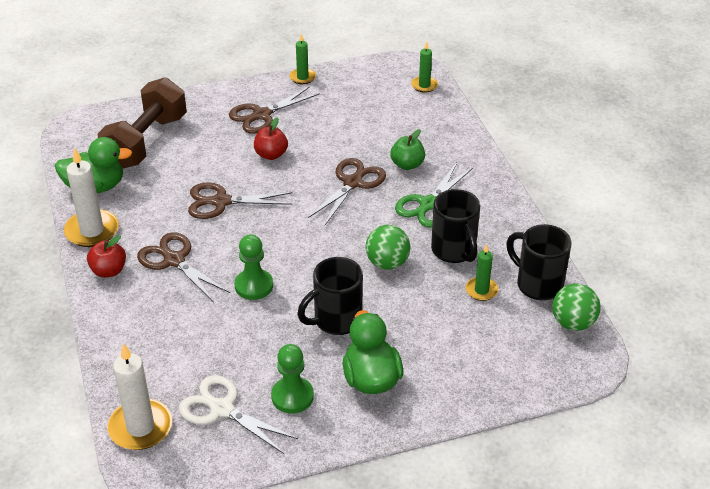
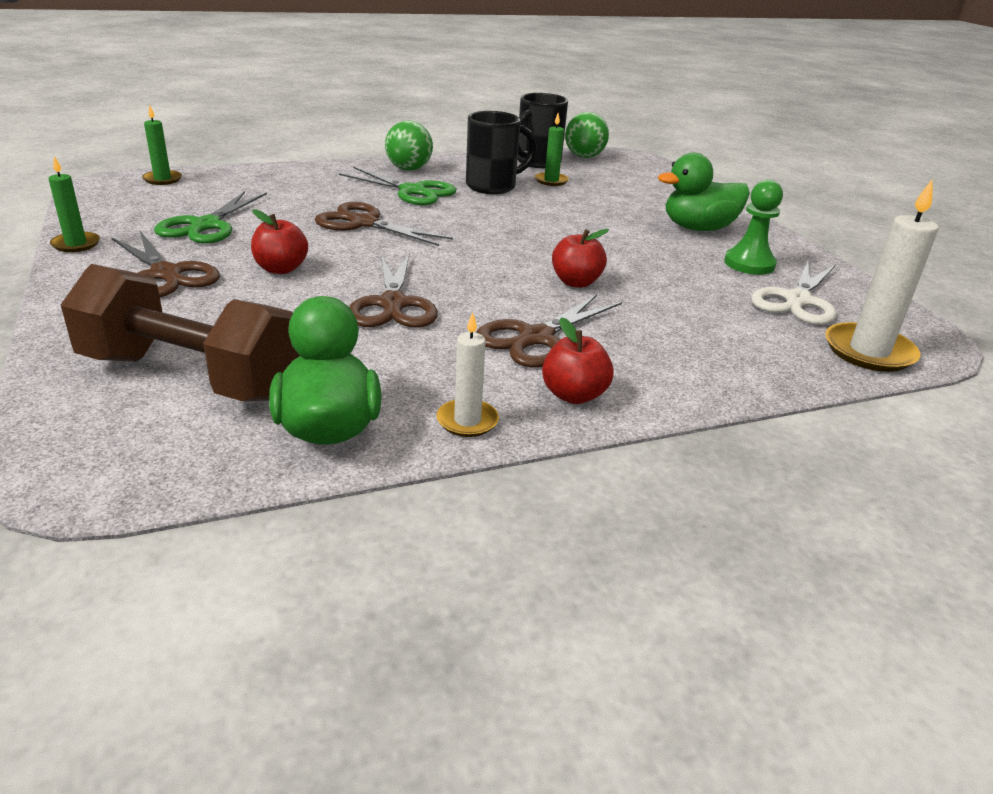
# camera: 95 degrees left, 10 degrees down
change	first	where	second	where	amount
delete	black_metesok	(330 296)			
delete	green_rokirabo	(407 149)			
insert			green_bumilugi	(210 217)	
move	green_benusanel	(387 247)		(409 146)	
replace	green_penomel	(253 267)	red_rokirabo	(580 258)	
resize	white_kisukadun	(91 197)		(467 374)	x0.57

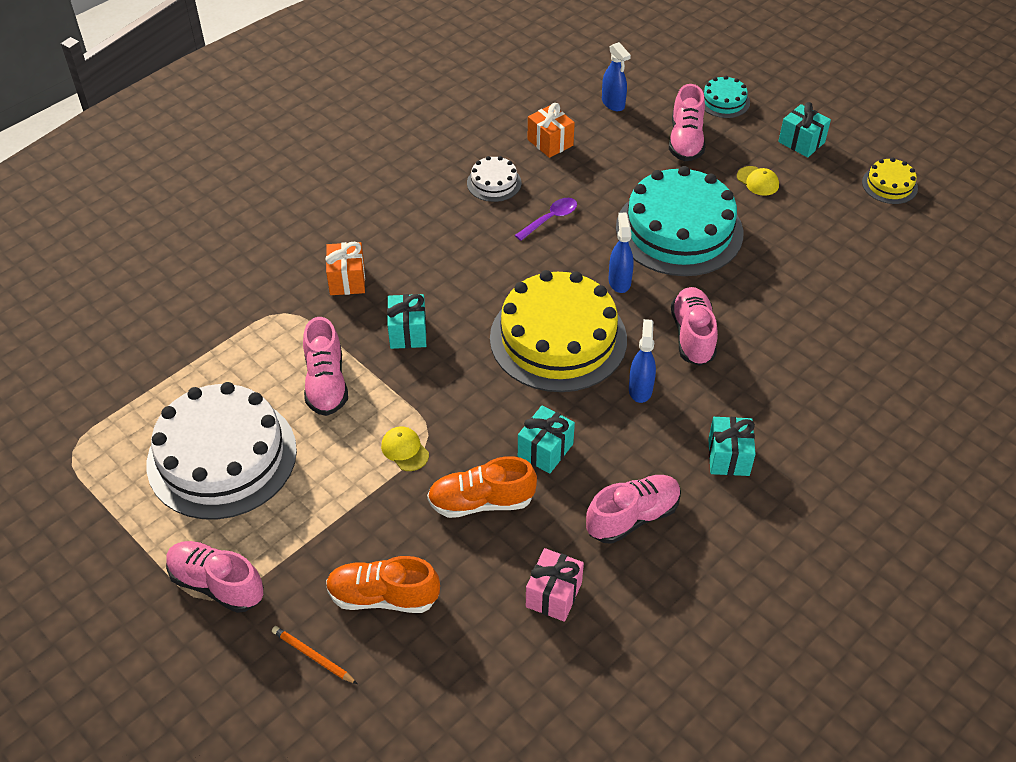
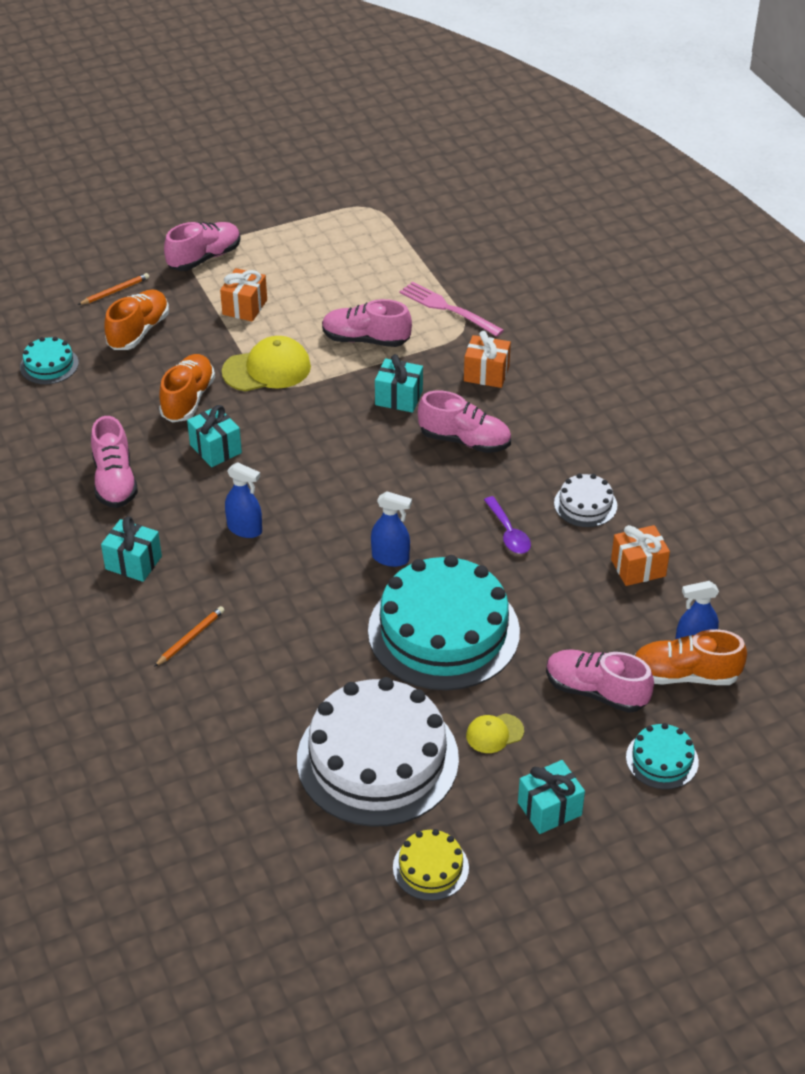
# camera: 110 degrees right, 5 degrees down
change	first	where	second	where	amount
delete	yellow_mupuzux	(558 331)			
delete	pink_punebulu	(555 585)			
insert			turquoise_mupuzux	(49 360)	
insert			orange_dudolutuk	(189 636)	
insert			orange_punebulu	(243 295)	
insert			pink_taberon	(451 309)	
insert			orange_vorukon	(691 657)	
move	white_mupuzux	(222 450)		(378 752)	
move	pink_vorukon	(694 326)		(464 422)	
resize	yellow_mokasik	(405 449)		(266 363)	x1.85

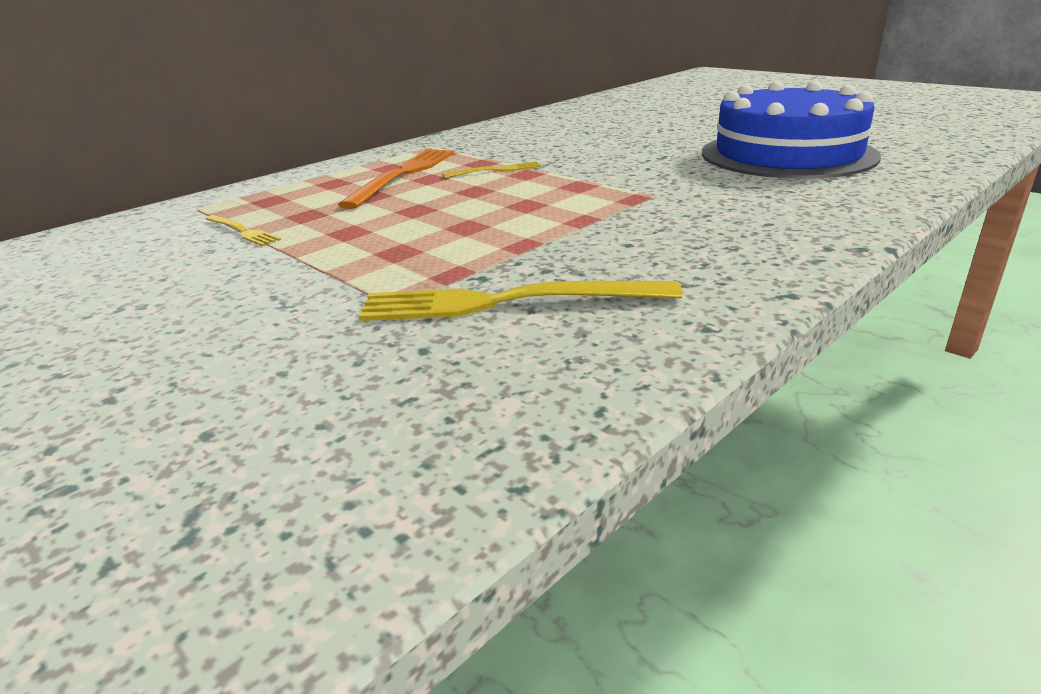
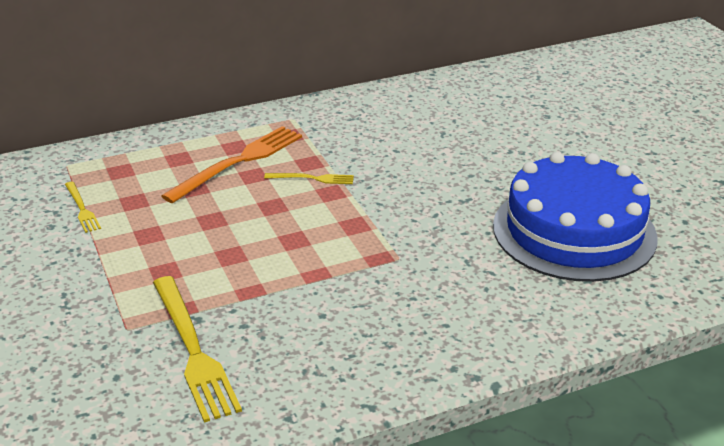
# camera: 20 degrees right, 5 degrees up
change	first	where	second	where	amount
rotate	yellow_taberon	(521 301)		(197 349)	135 degrees counterclockwise

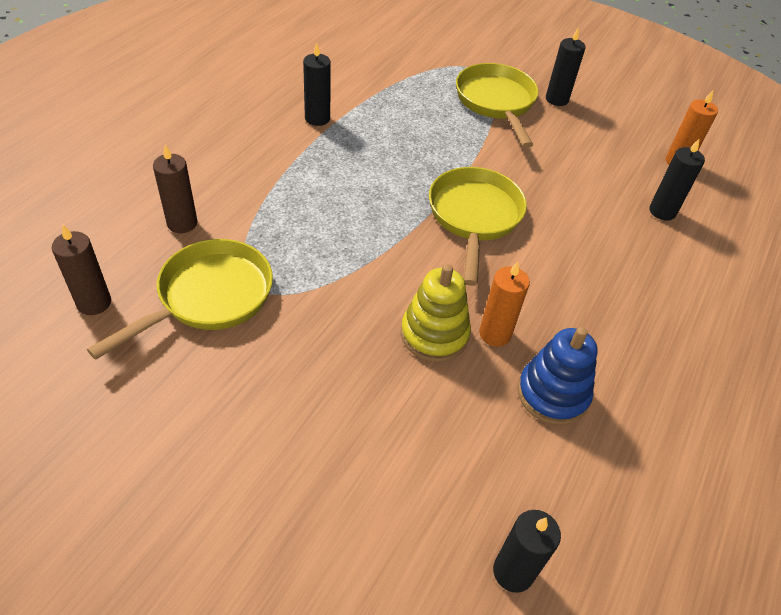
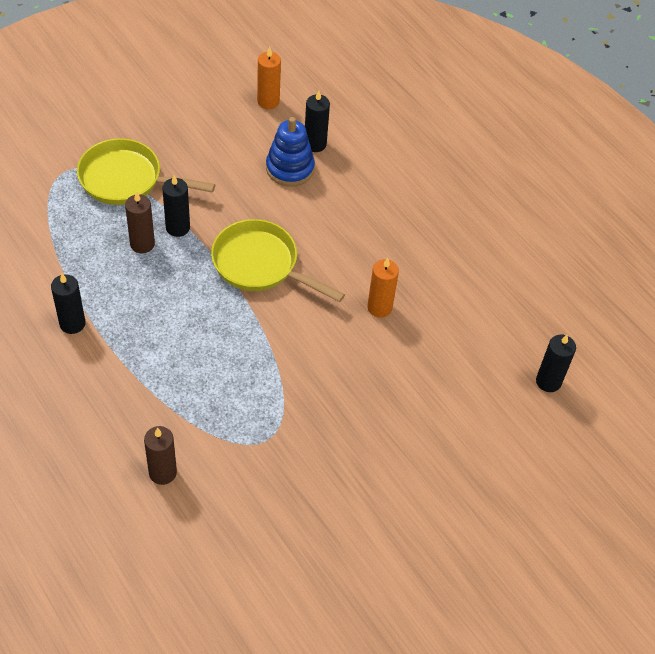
# camera: 65 degrees left, 5 degrees up
change	first	where	second	where	amount
delete	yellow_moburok	(180 299)			
delete	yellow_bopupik	(436 313)			
move	brown_kisukadun	(81 270)		(140 222)	
move	blue_bopupik	(557 376)		(290 151)	
move	black_kisukadun	(565 66)		(176 206)	

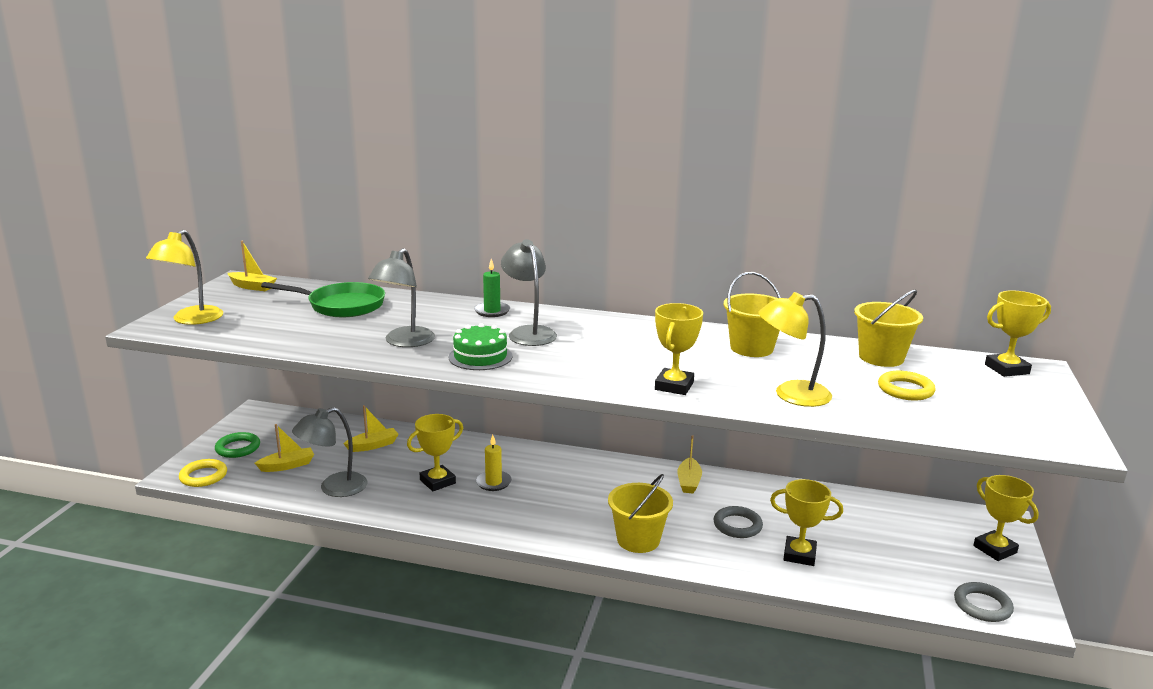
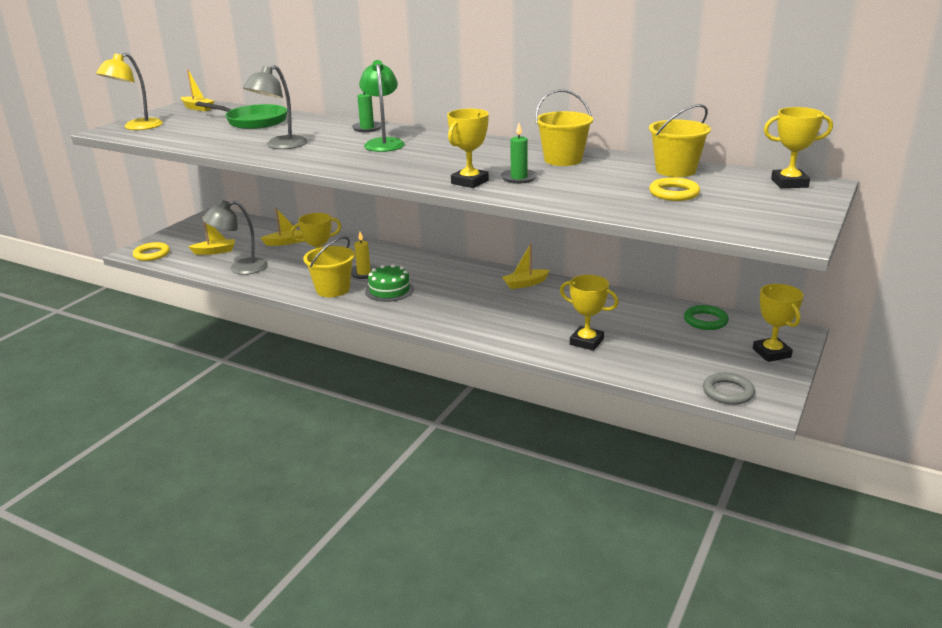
# camera: 15 degrees right, 5 degrees up
change	first	where	second	where	amount
delete	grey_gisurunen	(738 522)			
delete	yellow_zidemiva	(795 349)			
insert			green_kisukadun	(519 153)	
move	green_gisurunen	(237 445)		(706 317)	
move	green_mupuzux	(481 346)		(389 283)	
move	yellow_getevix	(640 513)		(329 267)	
recolor	grey_zidemiva	(529 292)	green_zidemiva	(382 106)	
rotate	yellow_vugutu	(690 464)		(526 266)	45 degrees clockwise

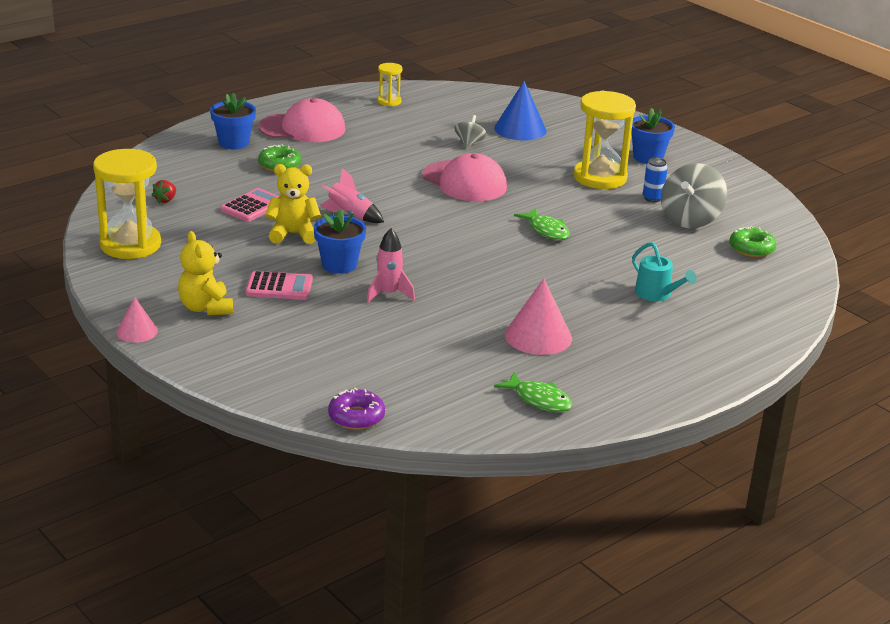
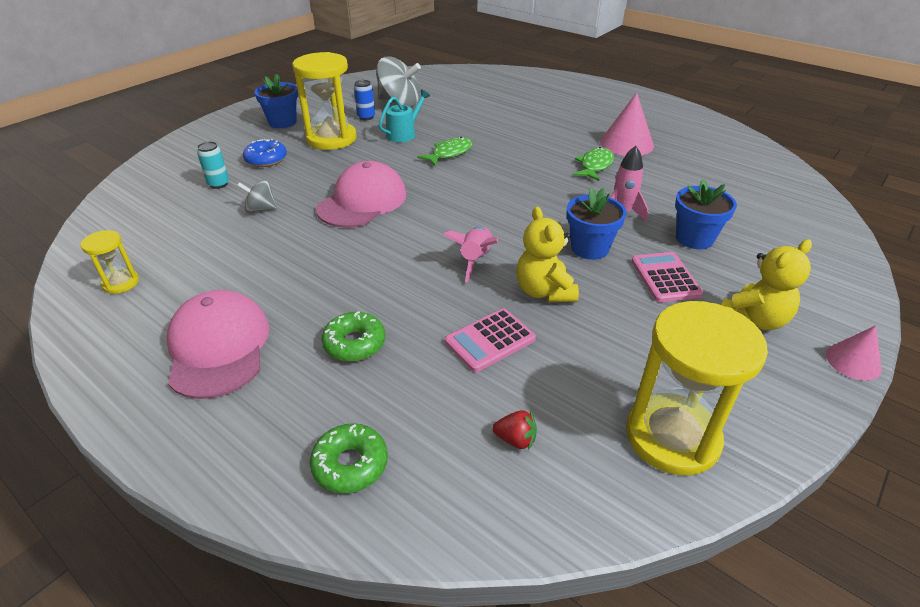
# camera: 100 degrees left, 10 degrees up
change	first	where	second	where	amount
delete	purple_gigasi	(356 408)			
insert			blue_gigasi	(265 153)	
move	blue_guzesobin	(233 121)		(706 214)	
move	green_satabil	(533 392)		(593 164)	
move	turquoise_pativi	(664 271)		(404 116)	
move	green_gigasi	(753 241)		(349 458)	
replace	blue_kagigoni	(520 110)	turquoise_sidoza	(213 165)	
rotate	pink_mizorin	(250 205)		(490 340)	60 degrees counterclockwise

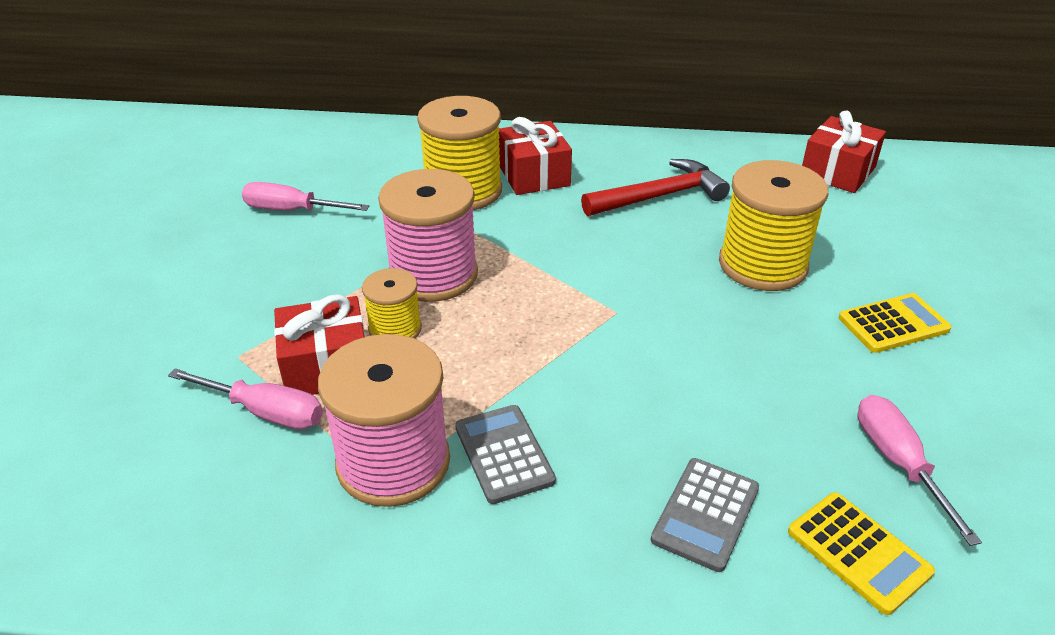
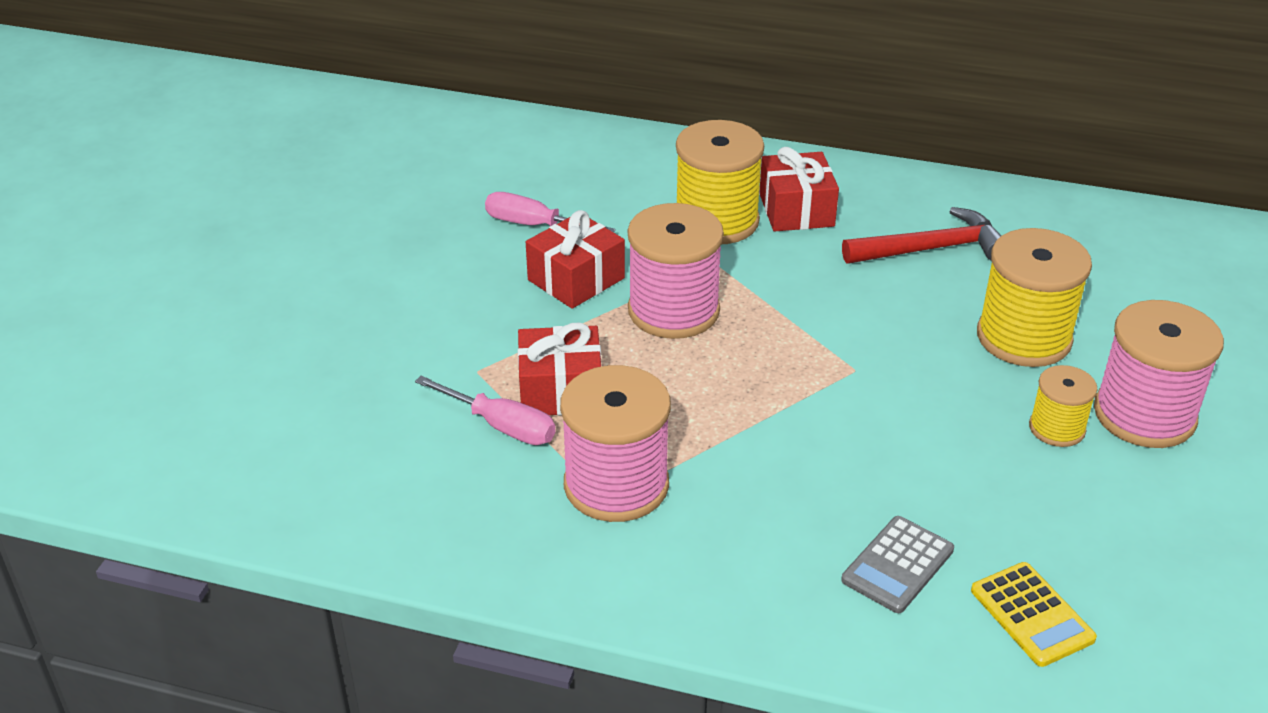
# camera: 10 degrees right, 0 degrees up
change	first	where	second	where	amount
delete	grey_mizorin	(505 454)			
delete	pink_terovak	(920 470)			
move	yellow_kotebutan	(392 303)		(1063 406)	
move	red_punebulu	(844 152)		(575 259)	
replace	yellow_mizorin	(895 323)	pink_kotebutan	(1159 374)	

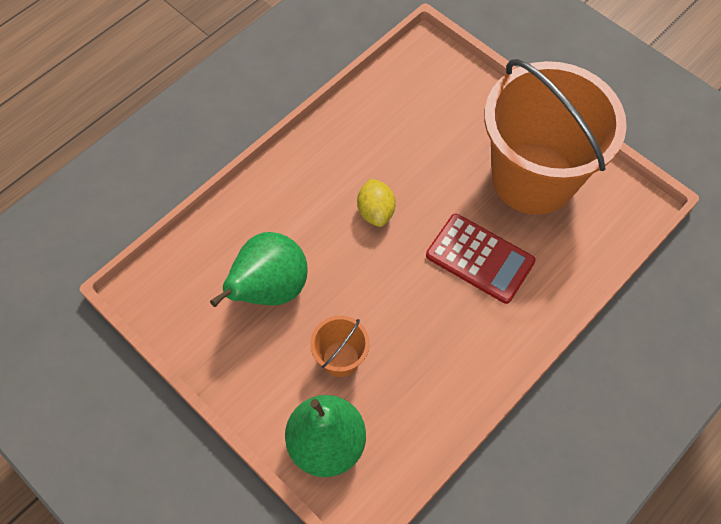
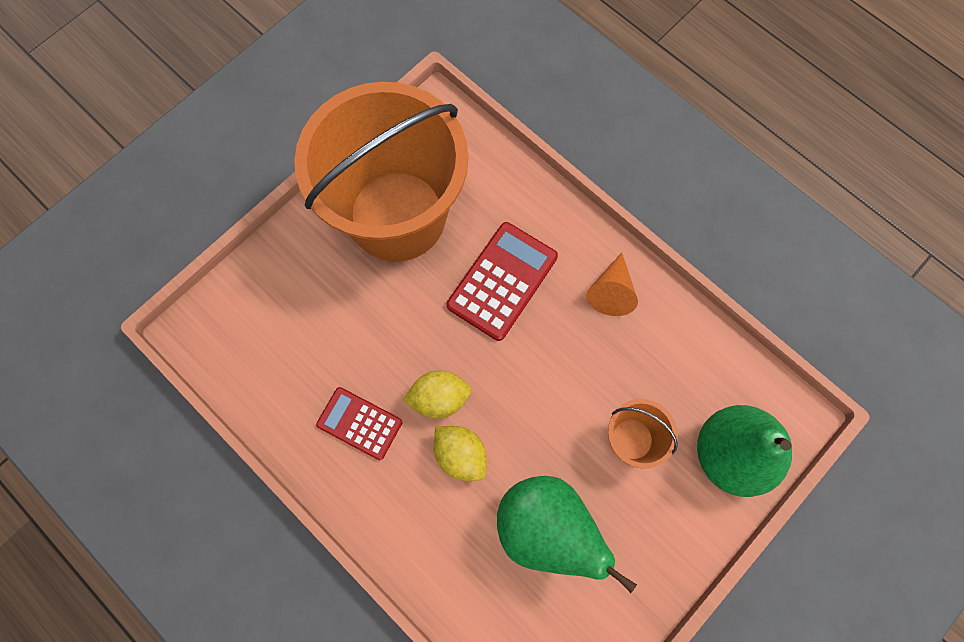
# camera: 90 degrees left, 10 degrees up
change	first	where	second	where	amount
insert			red_mizorin	(359 423)	
insert			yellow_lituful	(460 453)	
insert			orange_kagigoni	(612 284)	

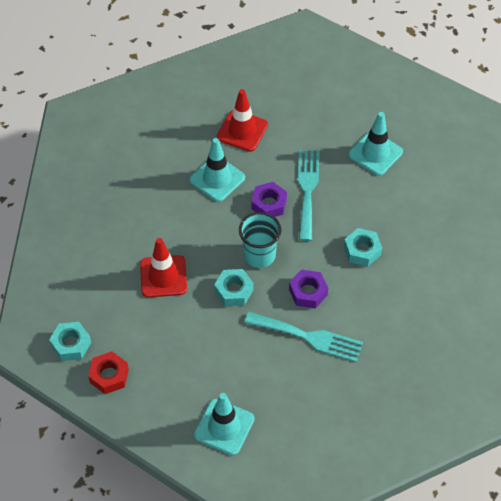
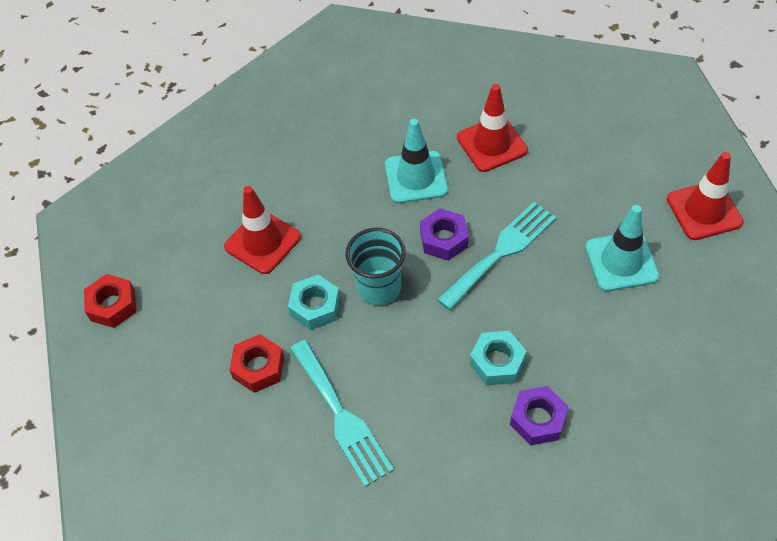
# camera: 45 degrees right, 0 degrees up
change	first	where	second	where	amount
delete	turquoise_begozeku	(70 341)			
delete	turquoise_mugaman	(224 424)			
insert			red_begozeku	(256 363)	
insert			red_mugaman	(705 196)	
move	purple_begozeku	(308 289)		(539 415)	

